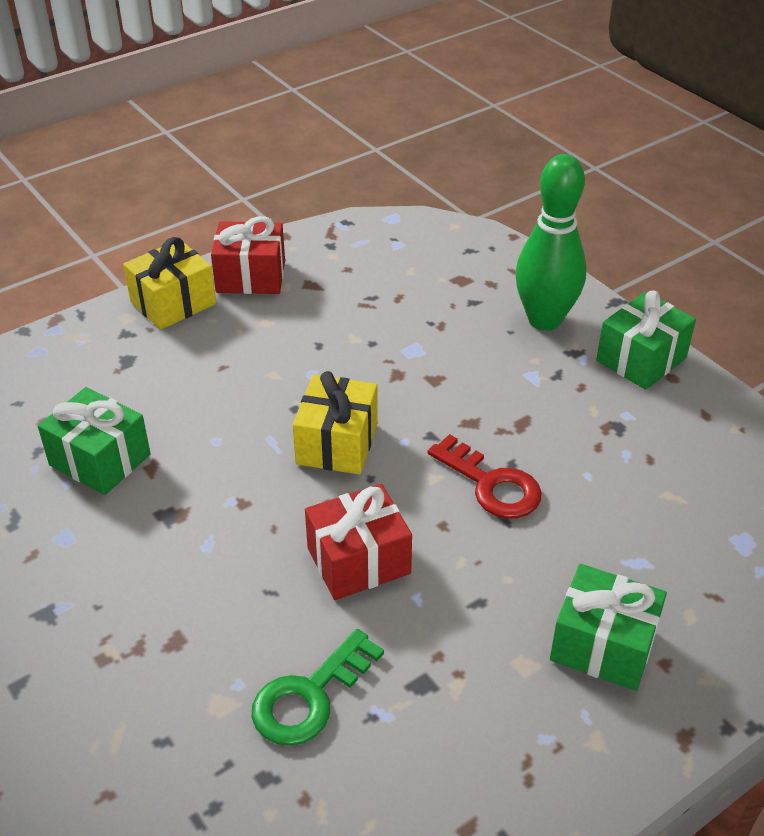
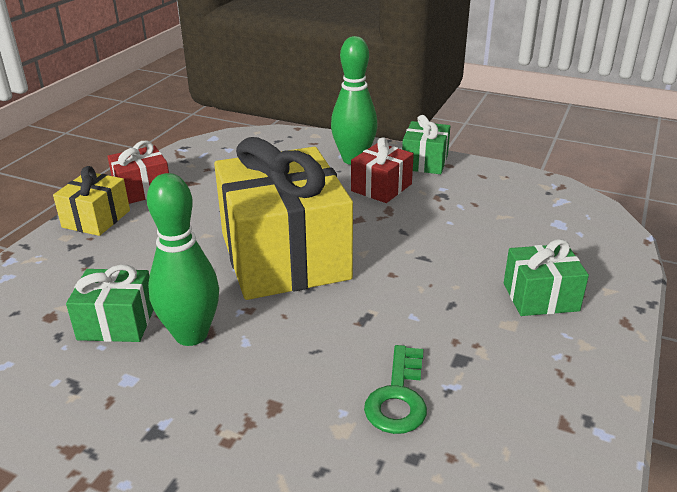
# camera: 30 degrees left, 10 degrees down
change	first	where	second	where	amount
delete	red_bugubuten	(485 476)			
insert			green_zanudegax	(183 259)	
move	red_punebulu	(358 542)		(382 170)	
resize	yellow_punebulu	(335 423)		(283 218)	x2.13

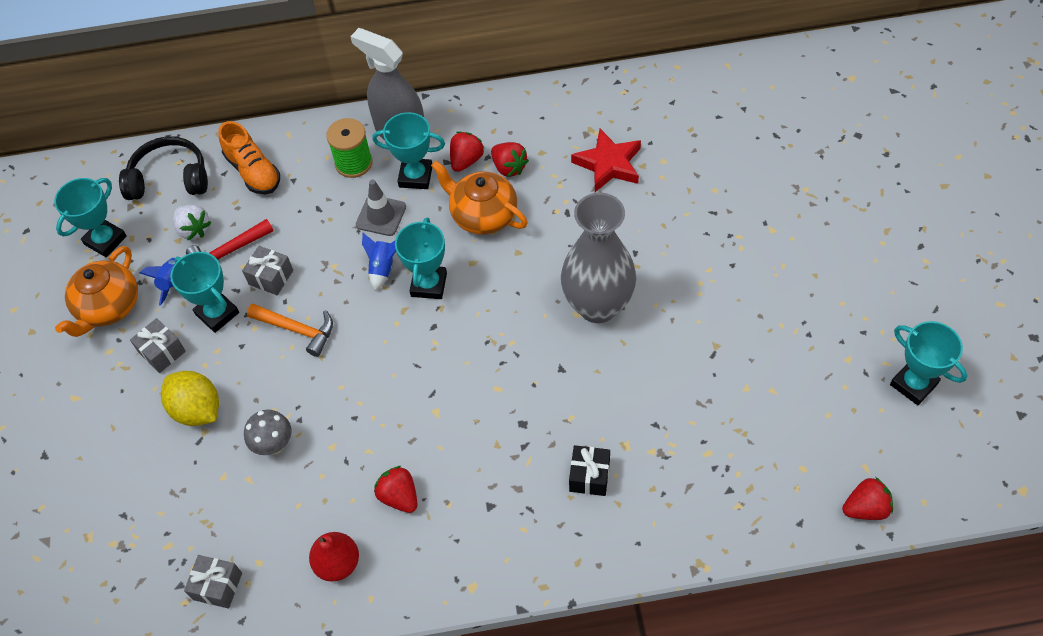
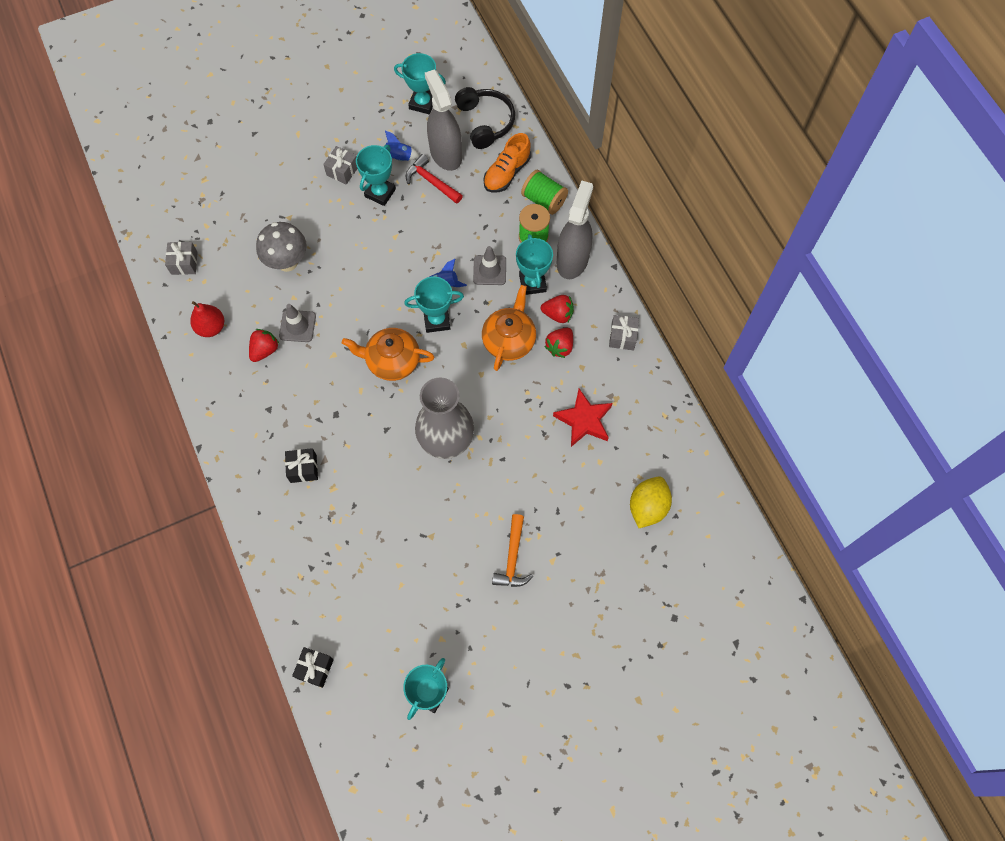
# camera: 70 degrees right, 10 degrees up
change	first	where	second	where	amount
insert			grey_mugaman	(297 323)	
insert			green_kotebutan	(544 192)	
move	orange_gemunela	(96 291)		(388 354)	
move	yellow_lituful	(190 398)		(651 502)	
move	grey_punebulu	(267 270)		(624 333)	
move	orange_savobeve	(290 330)		(512 550)	
replace	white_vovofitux	(192 223)	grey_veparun	(443 120)	
replace	red_vovofitux	(867 498)	black_punebulu	(313 667)	
resize	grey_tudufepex	(267 432)		(281 247)	x1.51

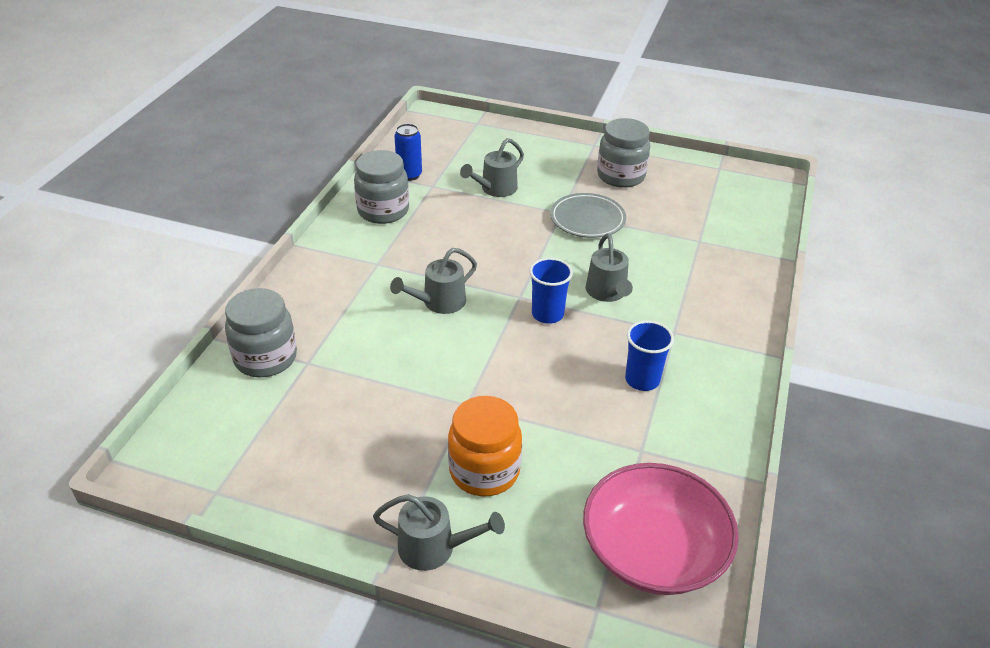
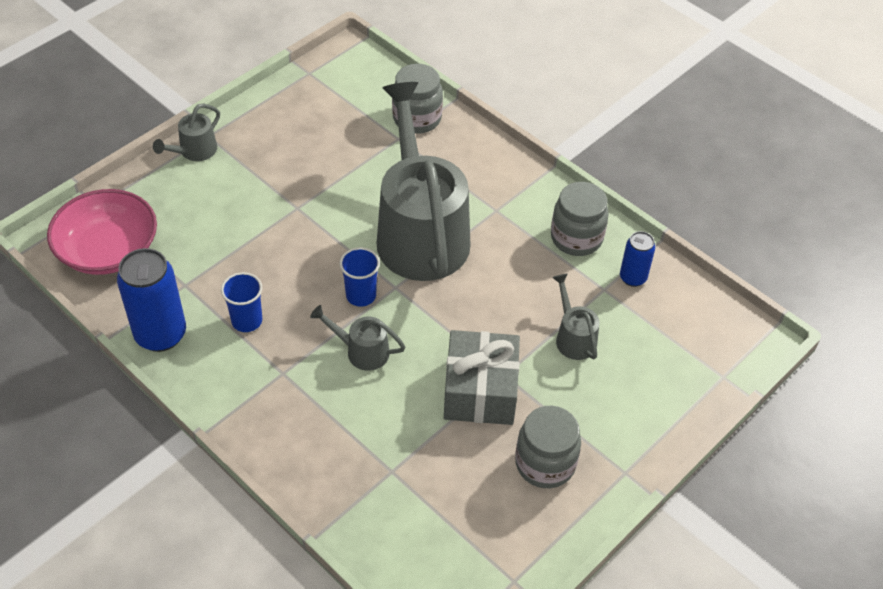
# camera: 115 degrees right, 10 degrees up
change	first	where	second	where	amount
delete	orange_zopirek	(485 446)			
insert			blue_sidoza	(151 300)	
replace	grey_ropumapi	(588 215)	grey_punebulu	(482 377)	
resize	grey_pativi	(433 281)		(424 181)	x2.43

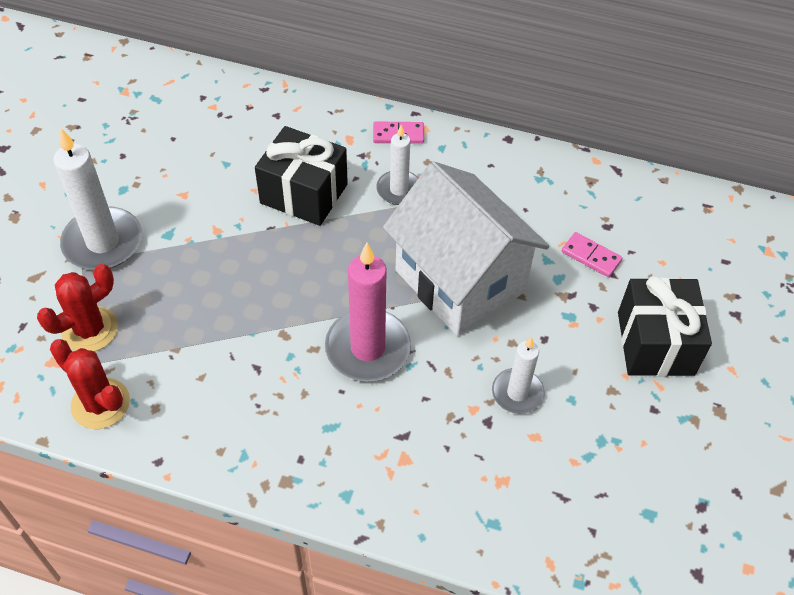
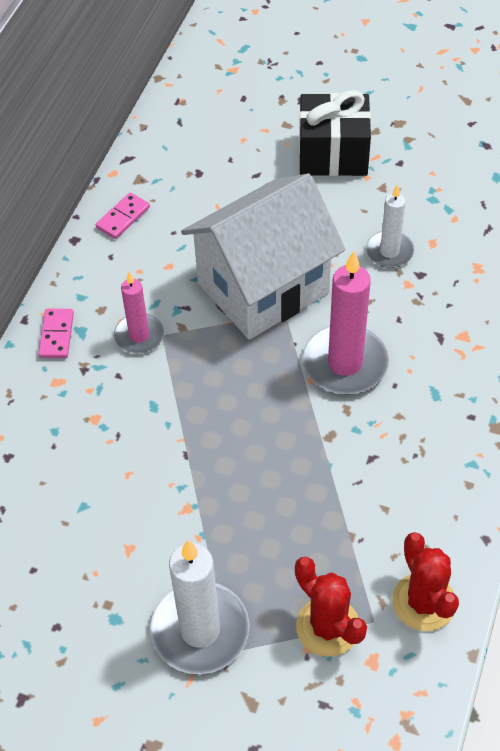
# camera: 85 degrees left, 0 degrees up
change	first	where	second	where	amount
delete	black_punebulu	(301 176)			
move	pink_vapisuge	(592 254)		(123 216)	
recolor	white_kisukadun	(397 165)	pink_kisukadun	(139 312)	
rotate	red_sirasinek	(90 384)		(425 581)	60 degrees counterclockwise

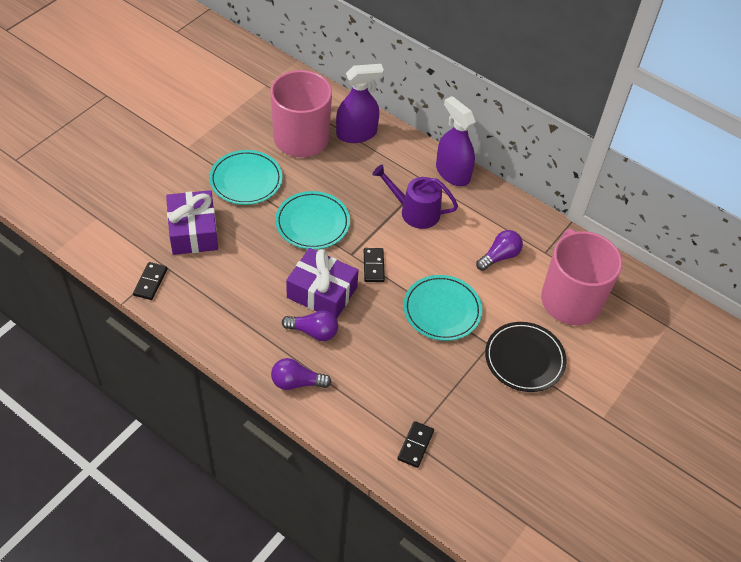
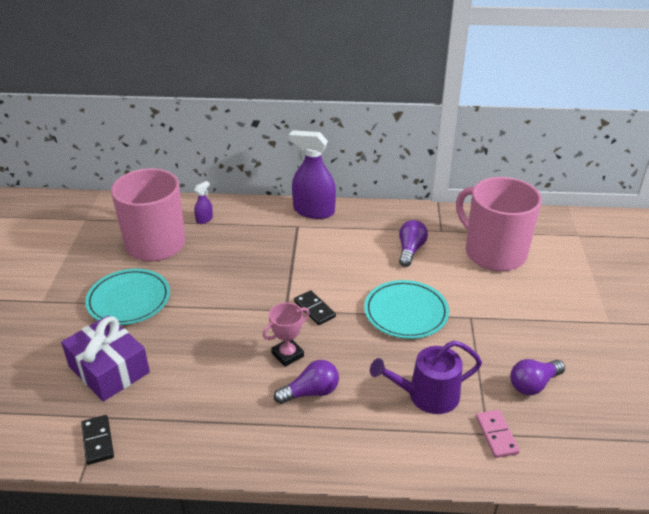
# camera: 30 degrees left, 15 degrees down
change	first	where	second	where	amount
delete	turquoise_ropumapi	(312 220)			
delete	black_ropumapi	(526 357)			
move	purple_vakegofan	(301 374)		(537 377)	
move	purple_pativi	(415 196)		(426 377)	
replace	purple_punebulu	(322 283)	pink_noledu	(286 335)	
recolor	black_vapisuge	(415 444)	pink_vapisuge	(498 434)	
resize	purple_veparun	(360 103)		(203 202)	x0.46

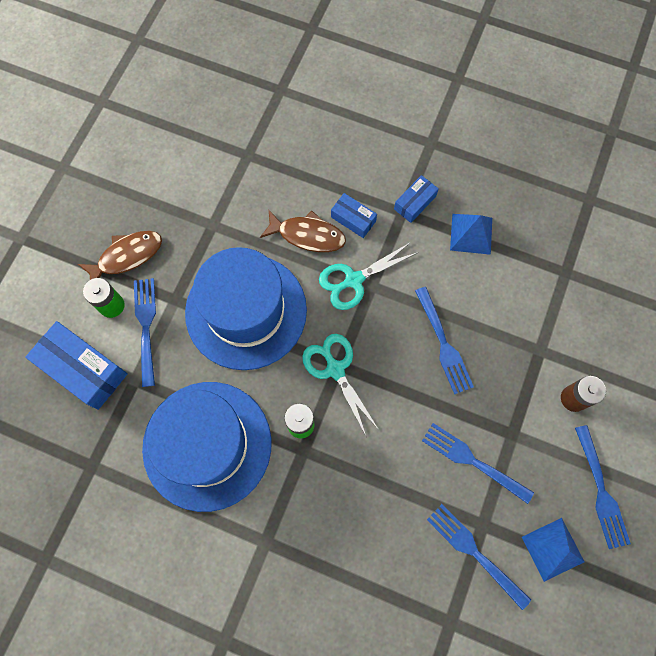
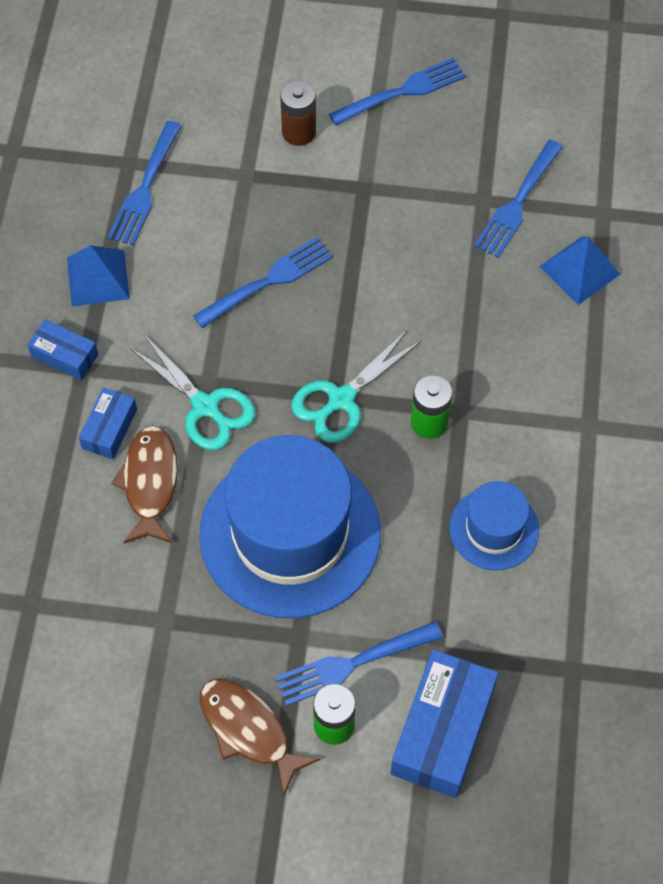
# camera: 105 degrees left, 10 degrees down
change	first	where	second	where	amount
move	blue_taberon	(478 463)		(145 183)	
move	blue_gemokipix	(553 550)		(579 270)	
resize	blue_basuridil	(207 447)		(494 525)	x0.50

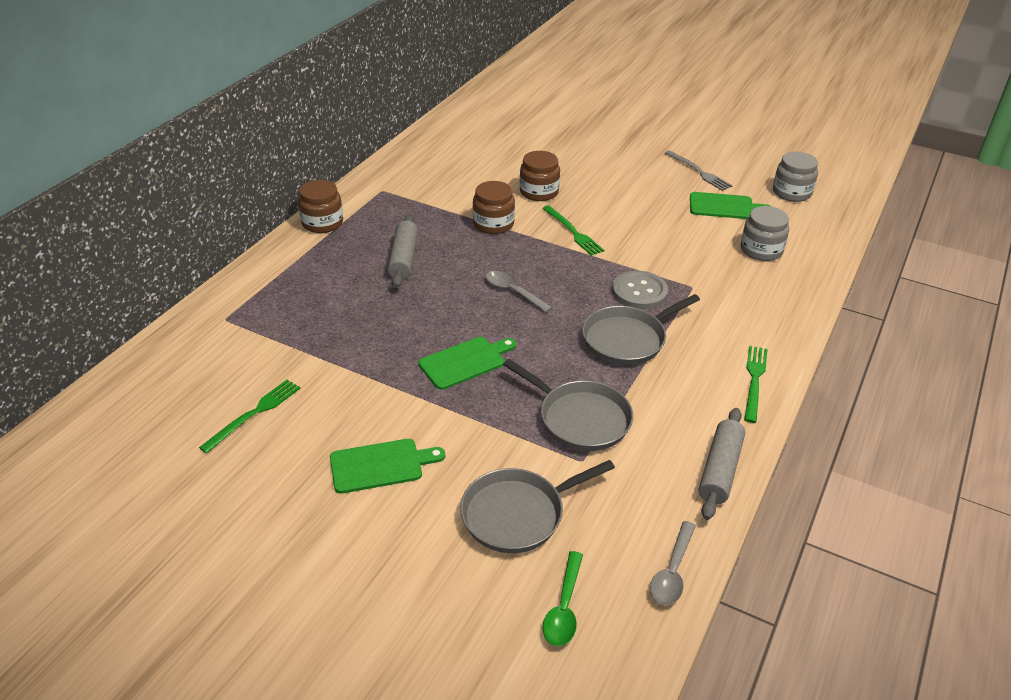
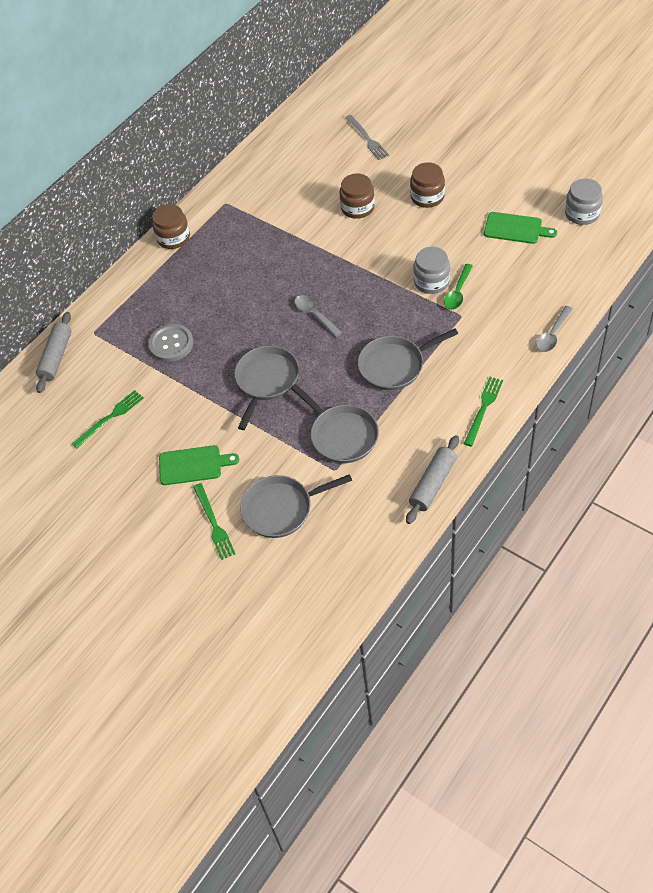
# camera: 15 degrees right, 15 degrees up
change	first	where	second	where	amount
move	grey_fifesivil	(403 251)		(54 352)	
move	brown_zopirek	(494 207)		(427 185)	
move	green_taberon	(573 230)		(214 521)	
move	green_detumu	(562 598)		(458 287)	
move	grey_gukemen	(640 290)		(171 343)	
move	grey_detumu	(673 563)		(554 329)	
move	grey_taberon	(698 170)		(367 137)	
move	grey_zopirek	(765 233)		(431 270)	
replace	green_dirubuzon	(467 363)	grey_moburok	(267 388)	

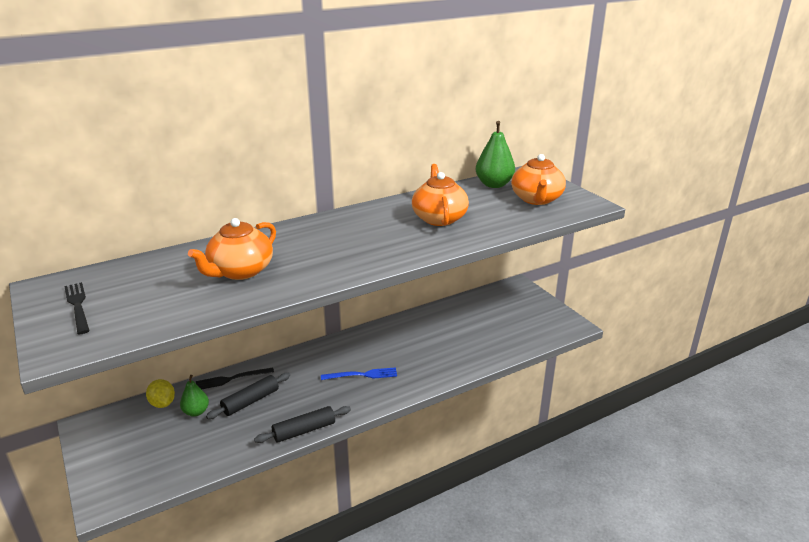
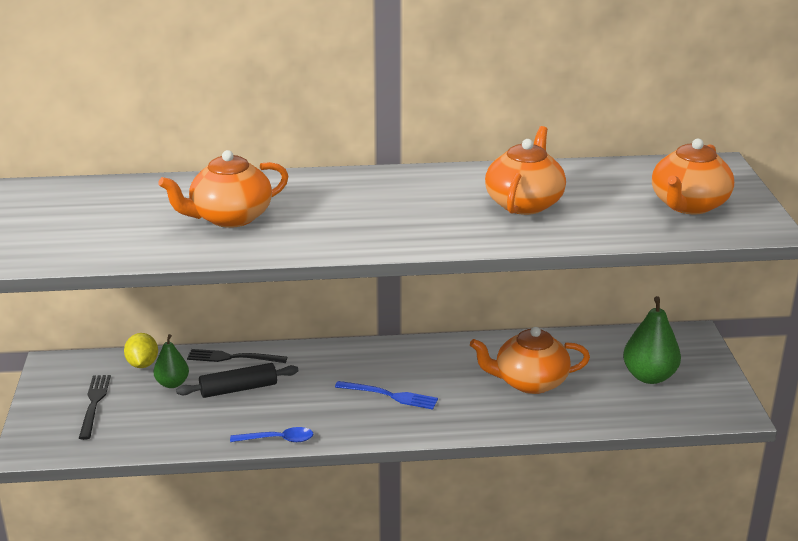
# camera: 25 degrees right, 0 degrees up
change	first	where	second	where	amount
insert			orange_gemunela	(530 360)	
move	black_taberon	(77 308)		(95 407)	
move	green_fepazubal	(495 154)		(652 340)	
replace	black_fifesivil	(302 424)	blue_detumu	(271 434)	

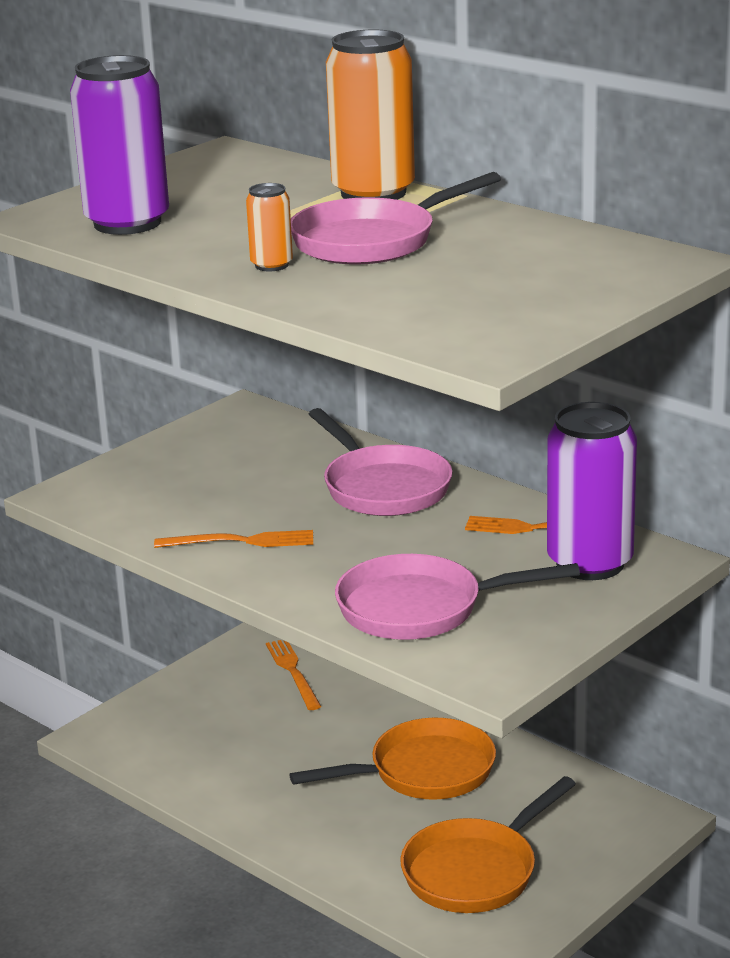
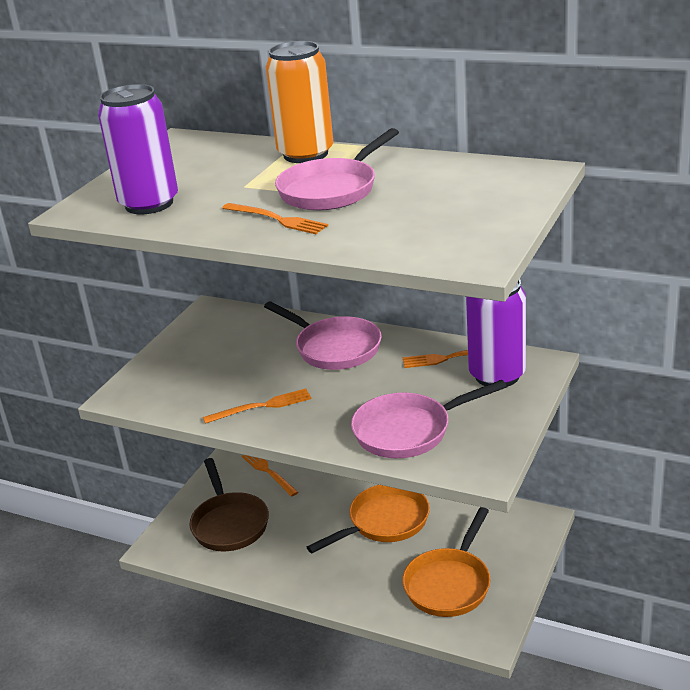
# camera: 15 degrees left, 5 degrees up
change	first	where	second	where	amount
insert			brown_moburok	(229 504)	
replace	orange_sidoza	(269 227)	orange_taberon	(275 218)	

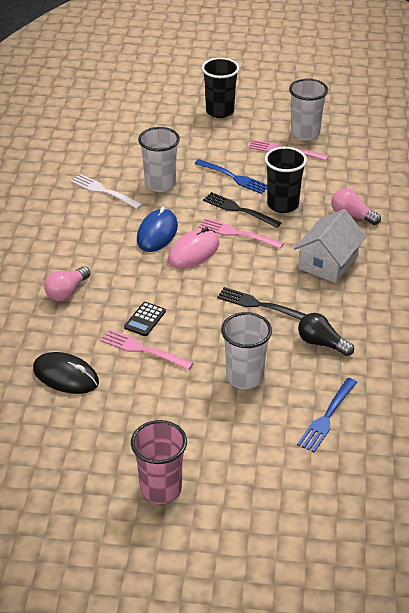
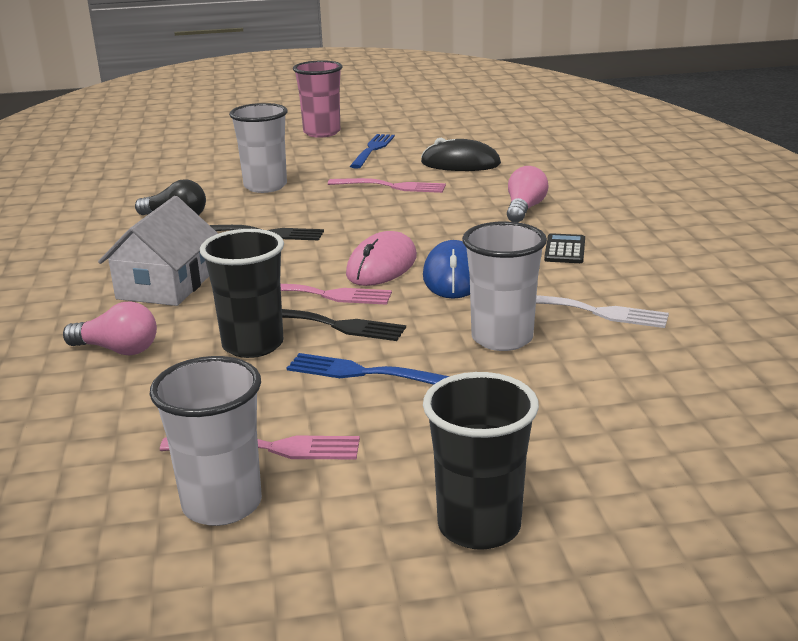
# camera: 165 degrees right, 15 degrees down
change	first	where	second	where	amount
move	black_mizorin	(145 319)		(564 248)	
move	blue_taberon	(327 415)		(372 151)	

